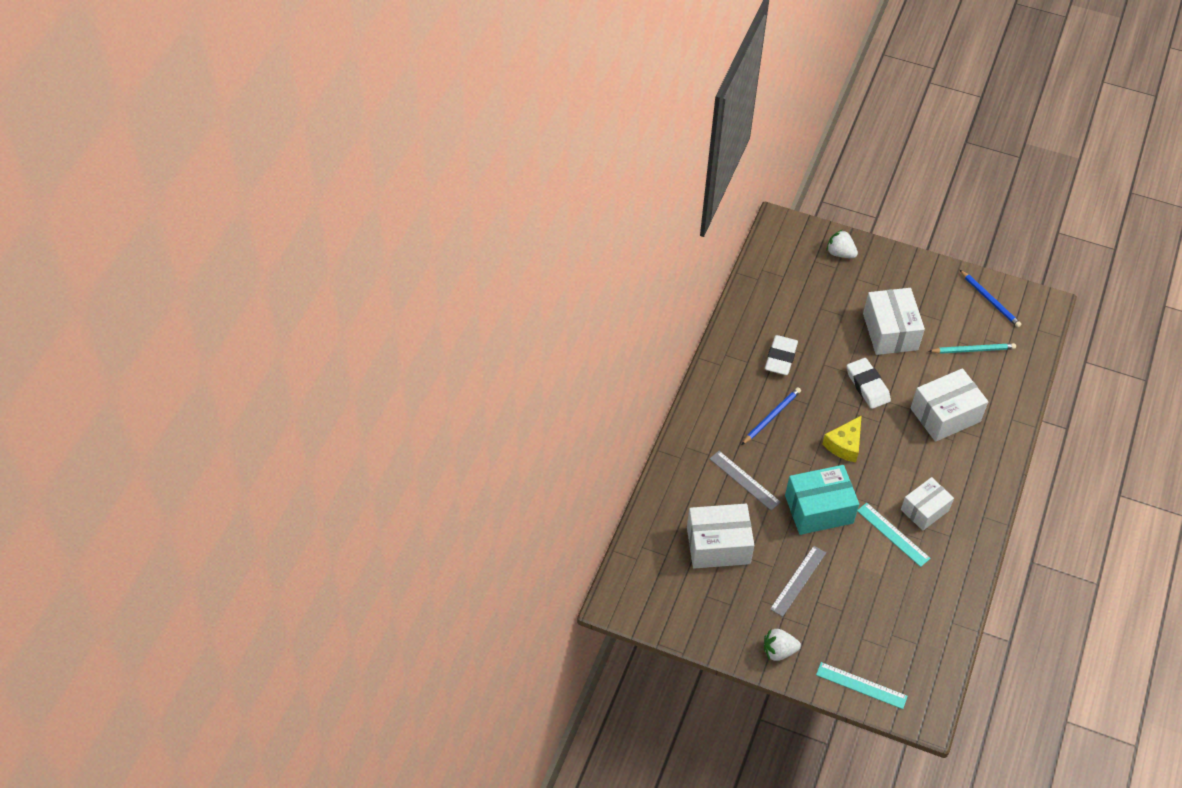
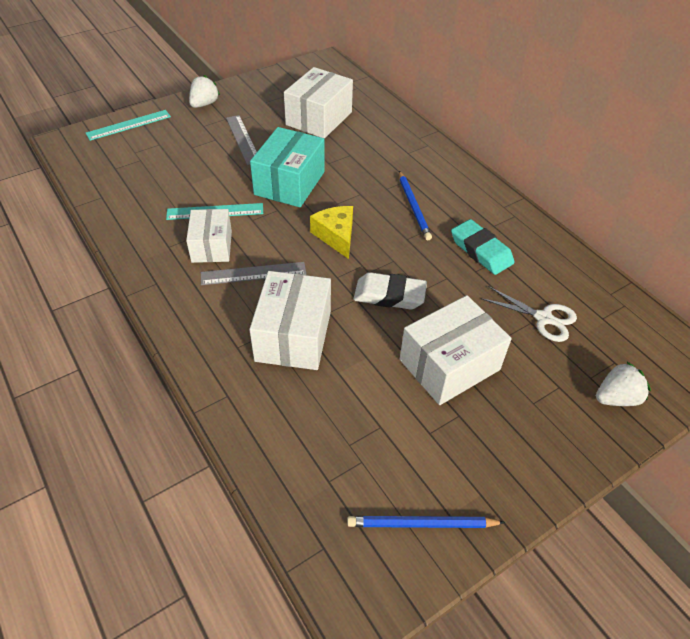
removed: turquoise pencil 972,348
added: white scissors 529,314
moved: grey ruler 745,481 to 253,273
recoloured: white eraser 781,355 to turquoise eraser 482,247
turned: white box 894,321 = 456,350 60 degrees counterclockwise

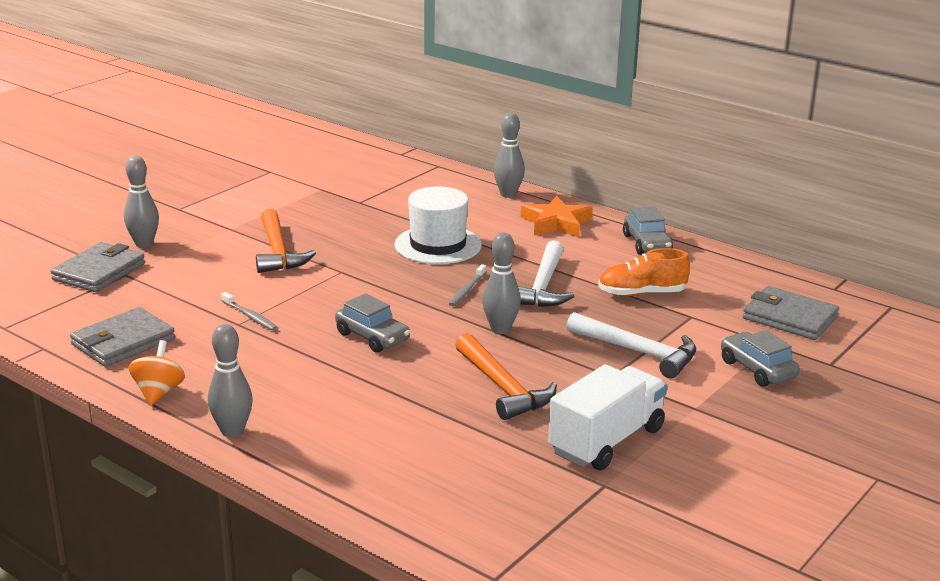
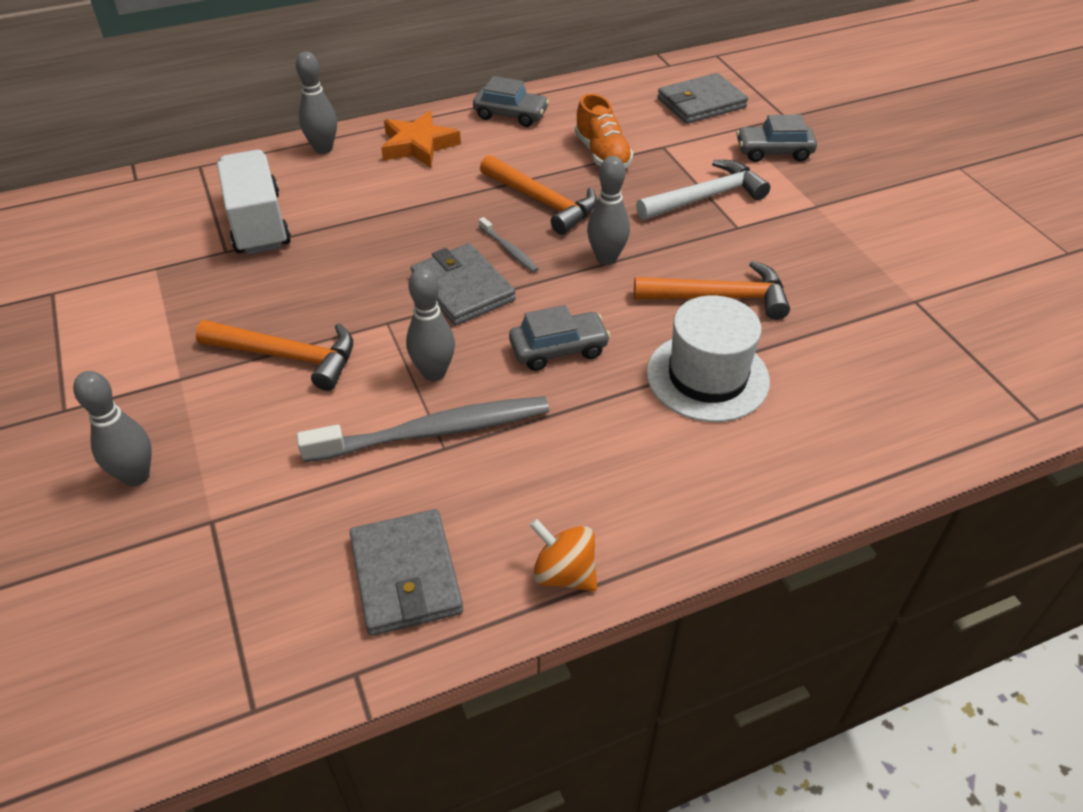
moved: white hat 438,225 to 708,358; grey wallet 98,267 to 463,284; grey bowling pin 230,381 to 430,324; white truck 607,417 to 254,202
recoloured: white hammer 546,273 to orange hammer 538,195
turned: orange shoe 644,272 = 604,130 45 degrees counterclockwise
resized: grey toothbrush 249,311 = 423,429 x2.21

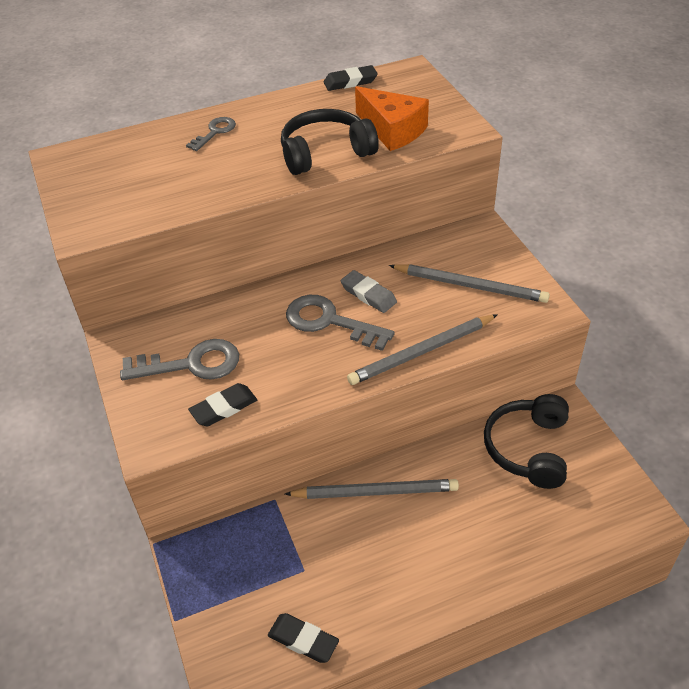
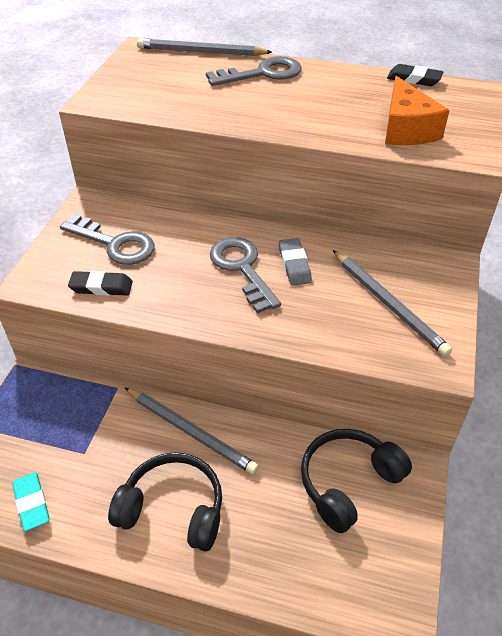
moved: black headphones 330,142 to 165,501; grey pencil 422,349 to 204,47
recoloured: black eraser 303,638 to turquoise eraser 31,501
resized: grey key 211,134 = 254,71 x1.70

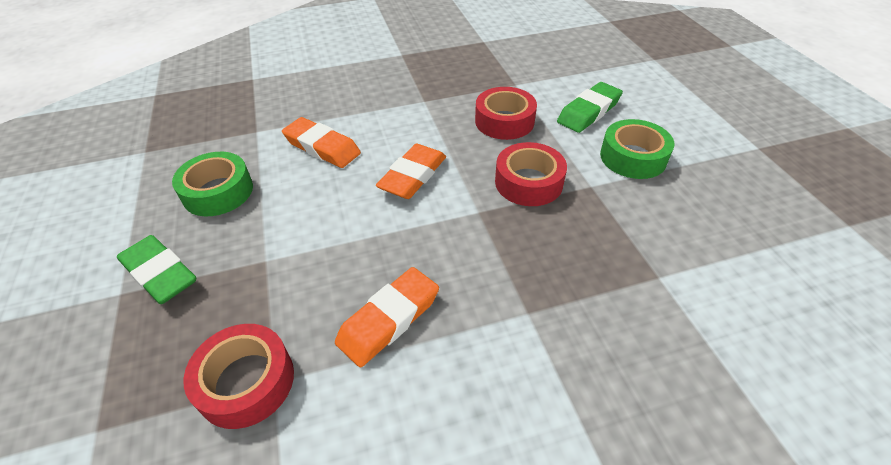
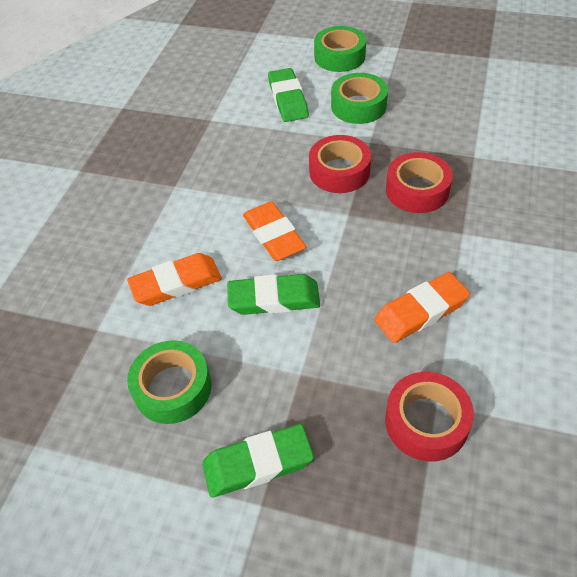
added: green tape 340,49; green eraser 273,294
moved: red tape 506,113 to 419,182
turned: orange eraser 387,317 = 422,307 75 degrees clockwise

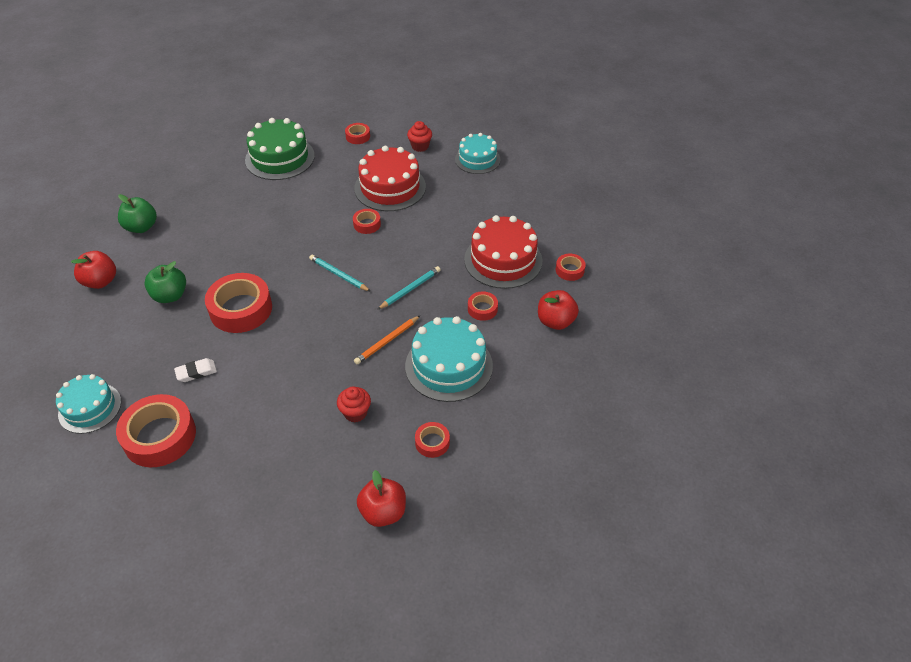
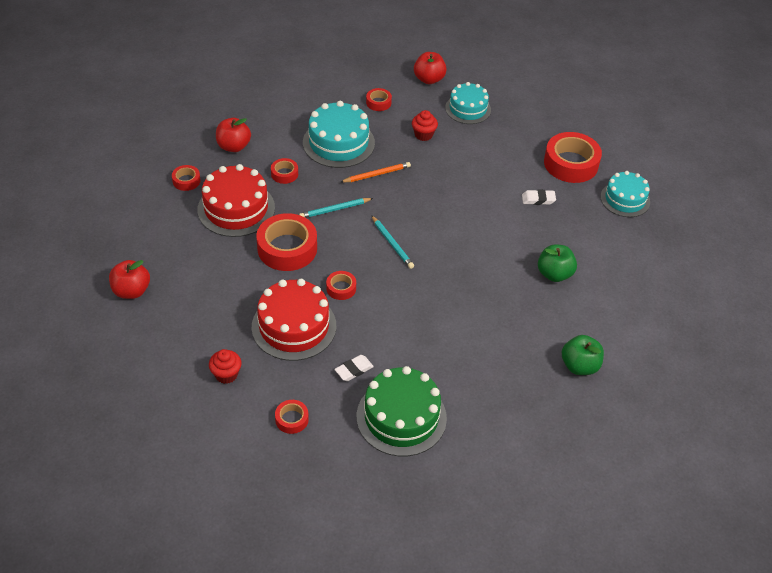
added: white eraser 354,368
moved: turquoise cake 478,153 to 468,103; red apple 93,270 to 129,279; red tape 238,303 to 287,242

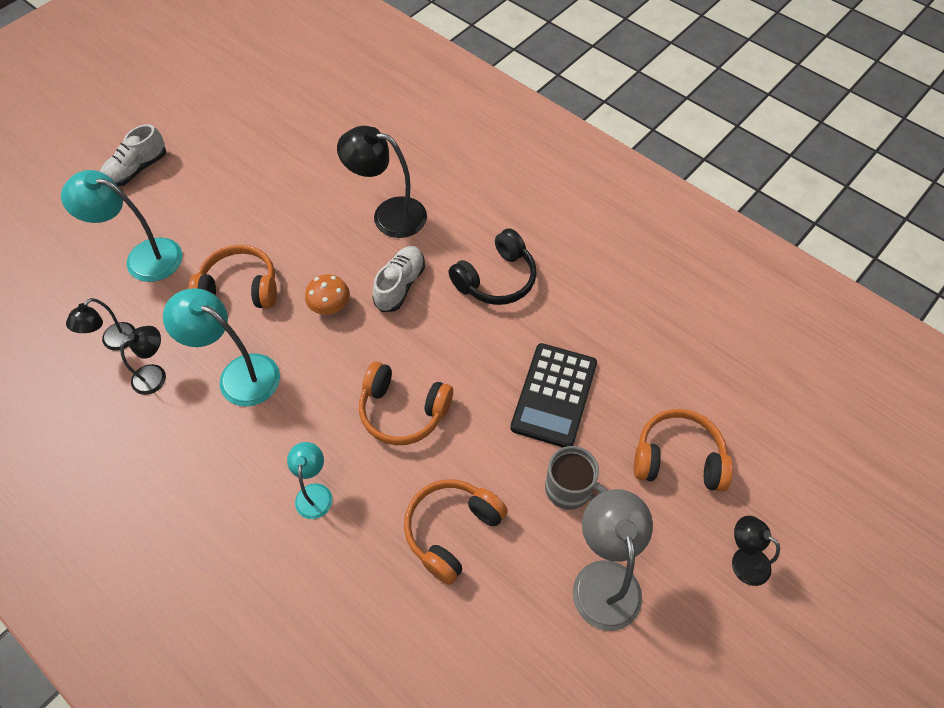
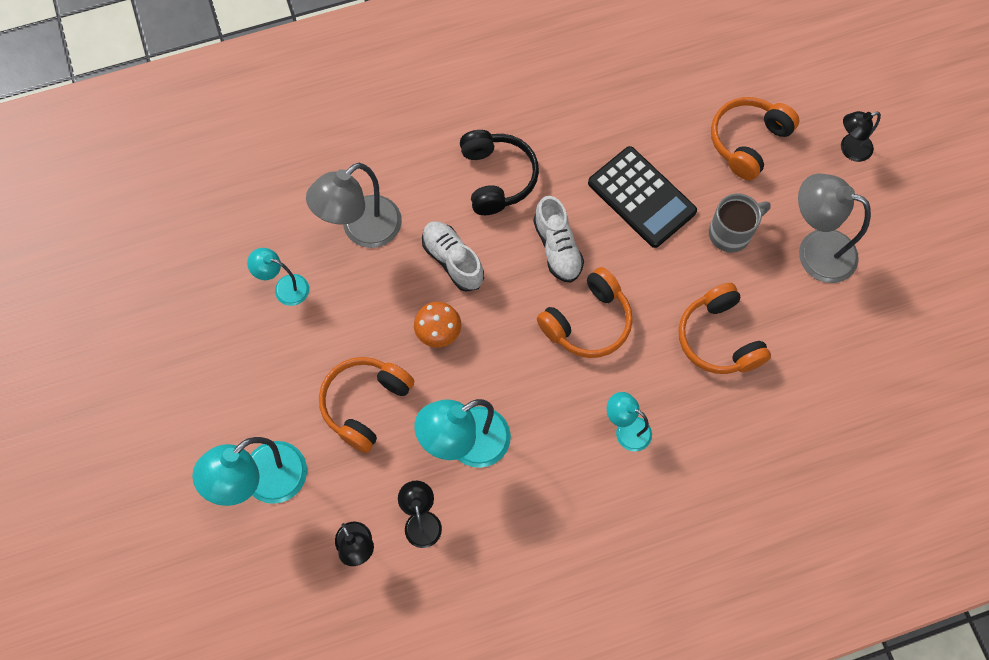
added: turquoise lamp 278,277
moved: white shoe 133,155 to 558,239
recoloured: black lamp 382,182 to grey lamp 354,205

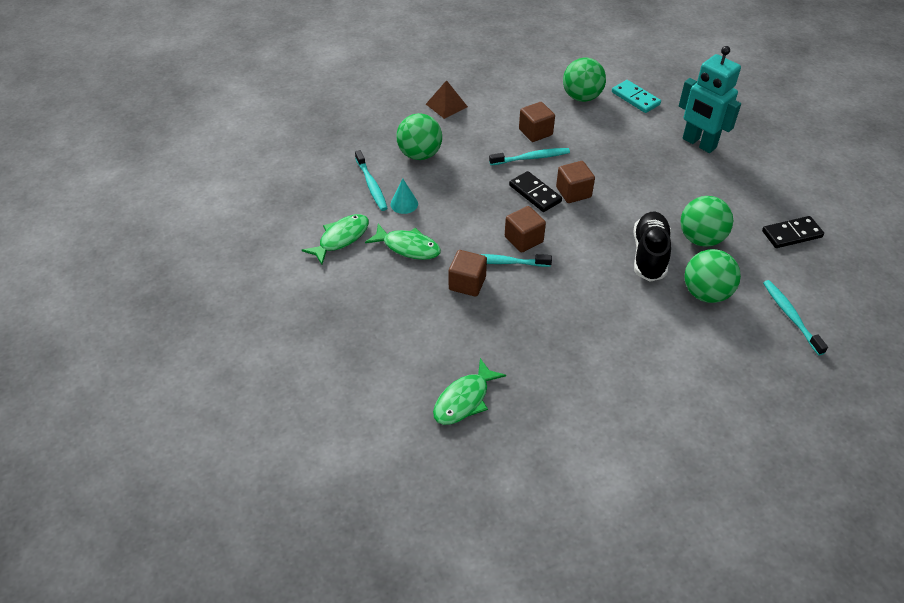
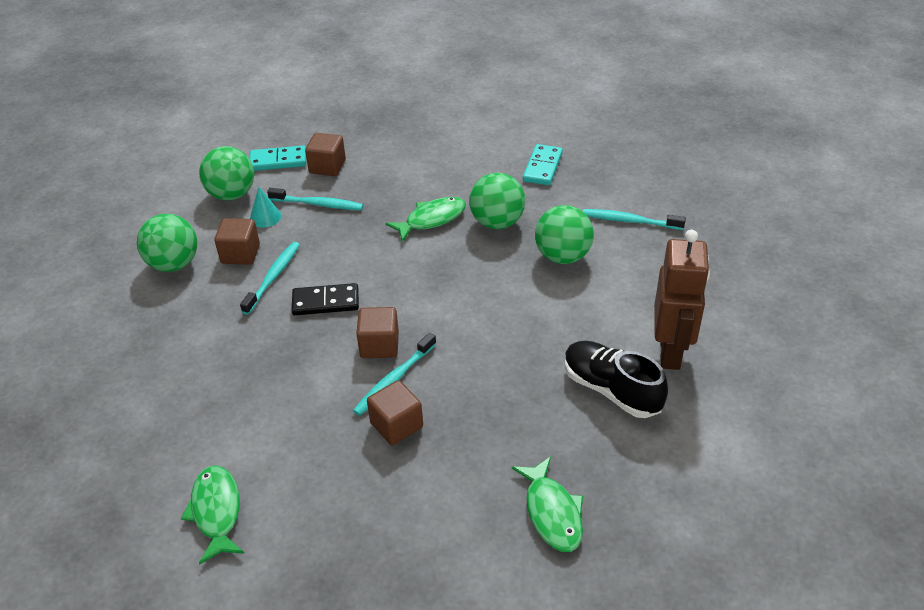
removed: turquoise robot 710,99; brown pyramid 447,99
added: brown robot 682,300
moved: green ball 419,136 to 167,243; turquoise toothbrush 371,180 to 315,199; brown cube 575,182 to 325,154; turquoise cone 404,196 to 266,207; black shoe 652,247 to 616,379; green fish 403,242 to 426,219
recoloured: black domino 793,232 to turquoise domino 543,164

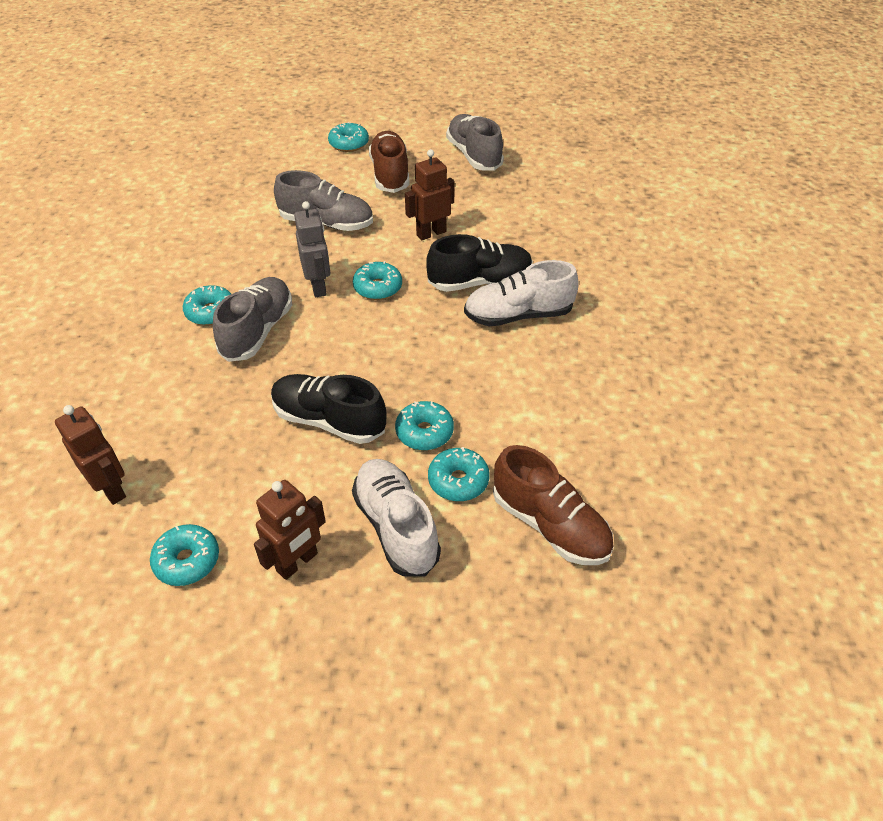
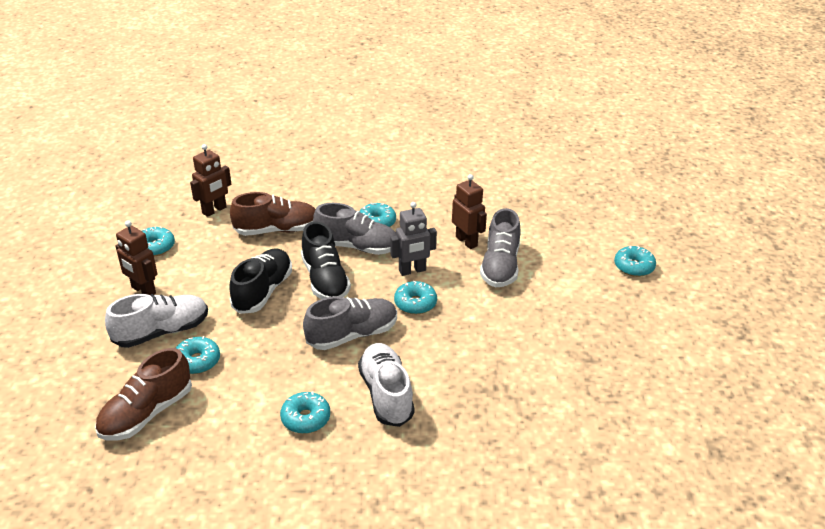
moved: grey shoe 475,142 to 350,323; brown shoe 389,162 to 273,214; brown robot 430,194 to 469,211; black shoe 479,263 to 326,260; turquoise donut 424,425 to 305,412

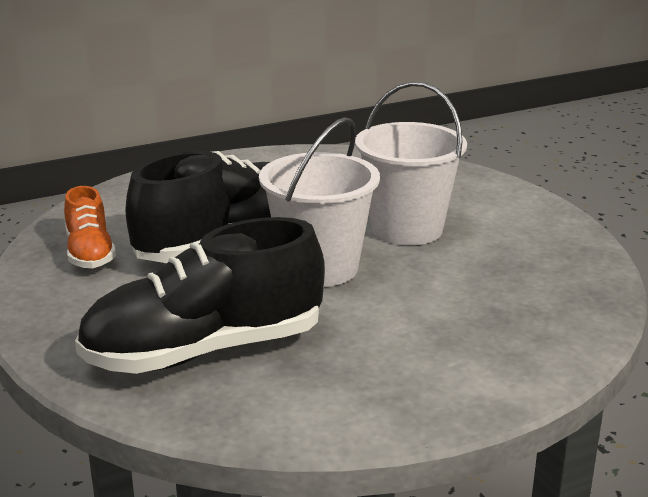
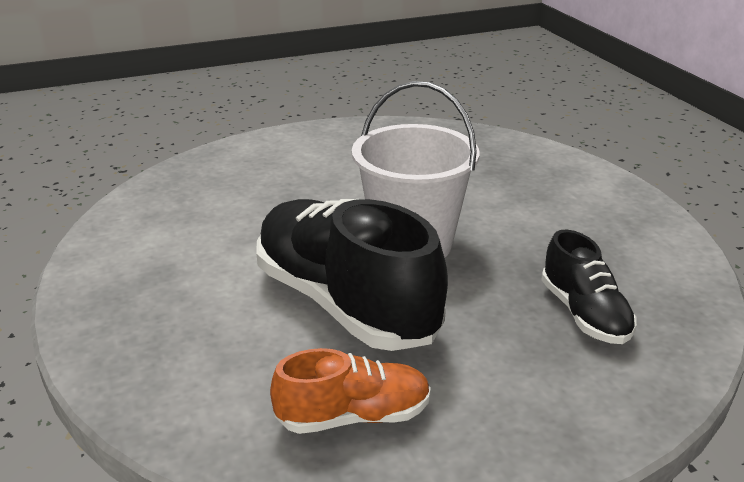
removed: white bucket 411,163
resized: black shoe 200,295 = 589,287 x0.53

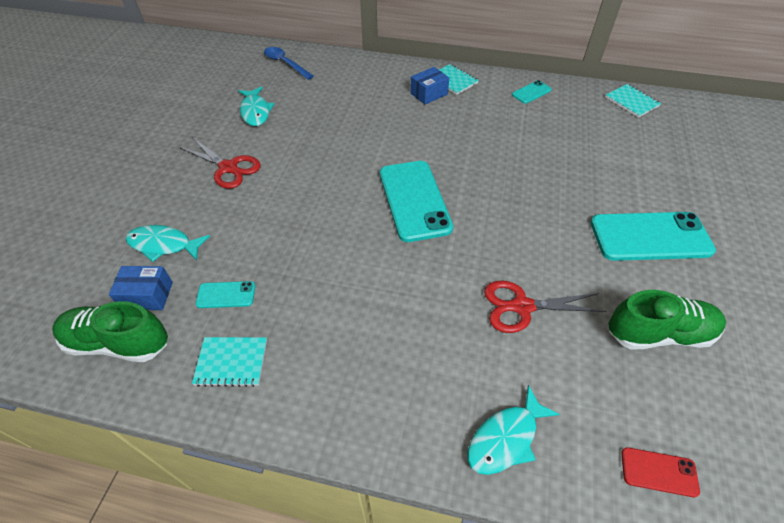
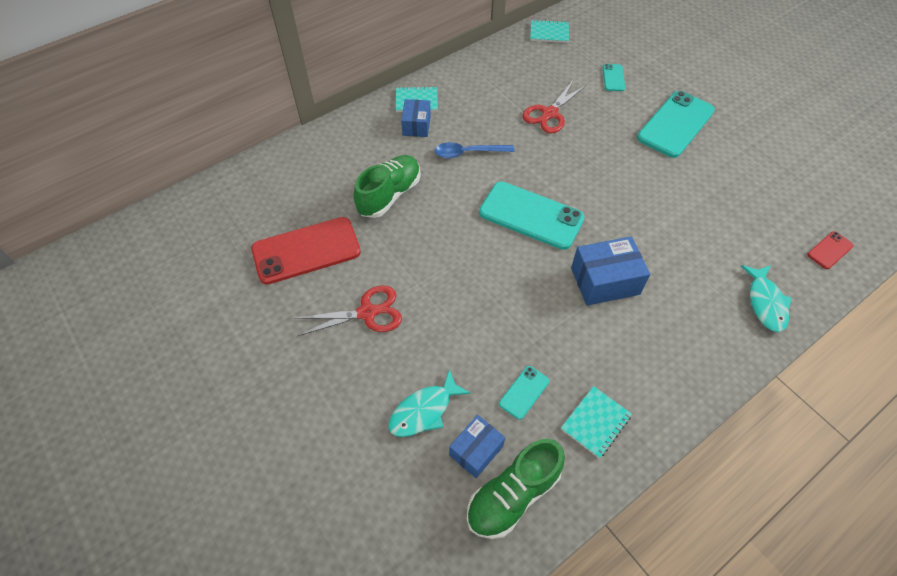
added: blue box 610,271
moved: blue spoon 289,63 to 474,150; turquoise phone 531,92 to 613,77; red scissors 545,307 to 554,107; green shoe 667,320 to 387,186
replaced: turquoise fish 256,106 to red phone 306,251

